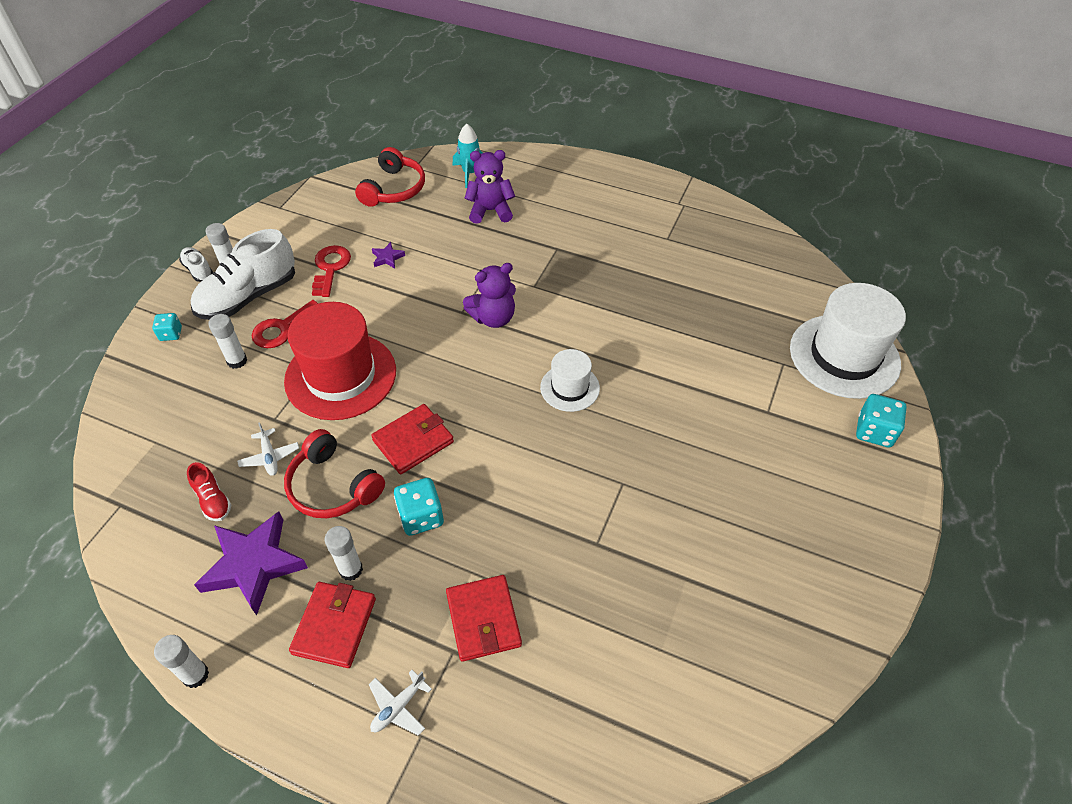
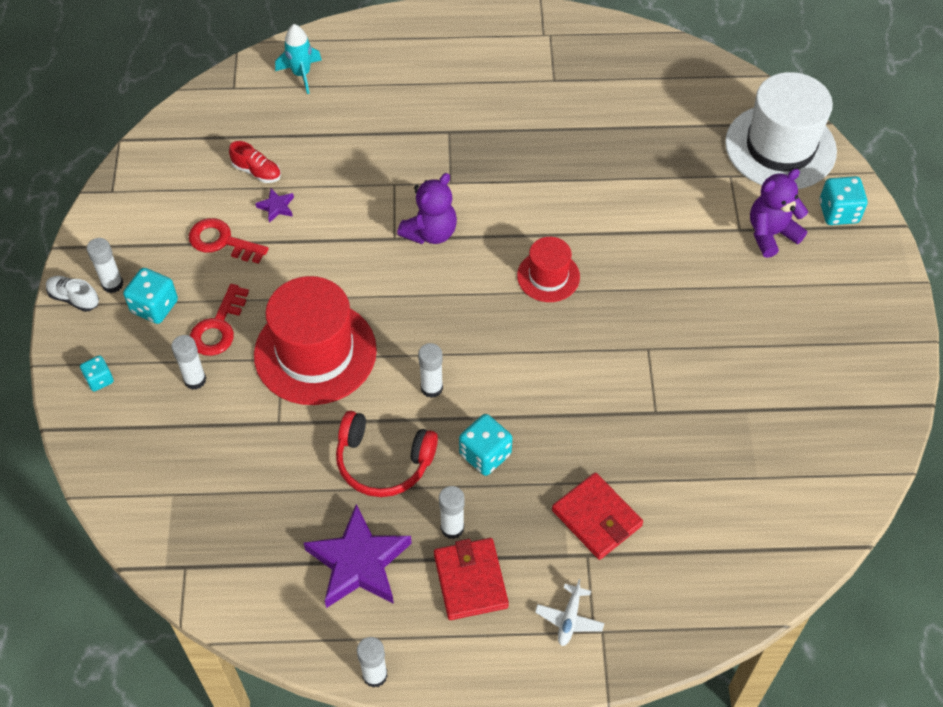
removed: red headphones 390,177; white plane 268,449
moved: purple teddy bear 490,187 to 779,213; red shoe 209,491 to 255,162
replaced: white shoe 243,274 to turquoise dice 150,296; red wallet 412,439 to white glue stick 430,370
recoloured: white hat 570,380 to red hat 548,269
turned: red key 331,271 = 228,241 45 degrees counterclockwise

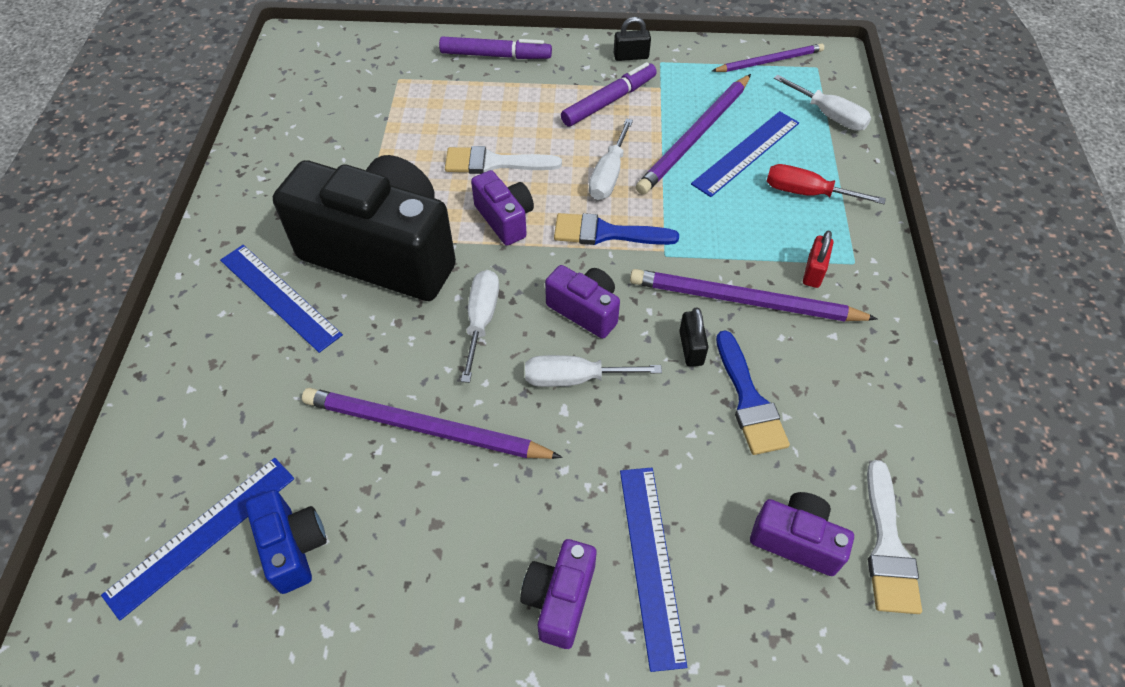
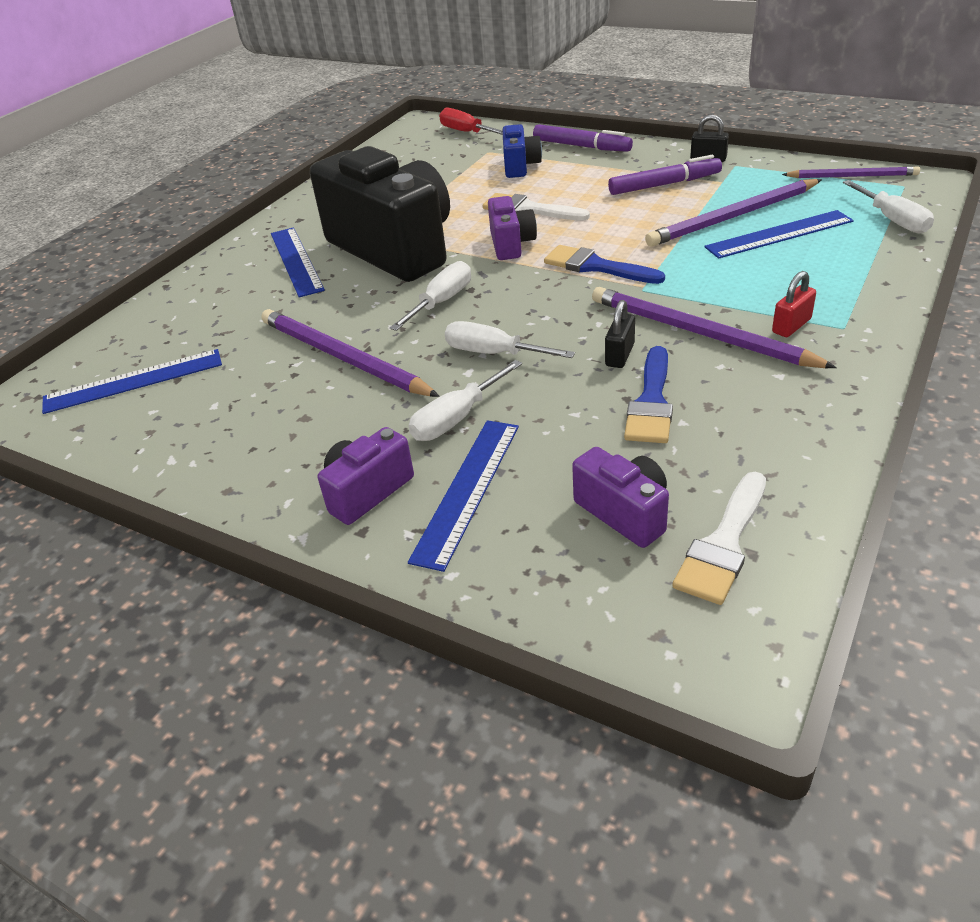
removed: purple camera 582,301
moved: white screwdriver 611,159 to 465,400; red screwdriver 826,184 to 471,121; blue camera 286,542 to 522,151

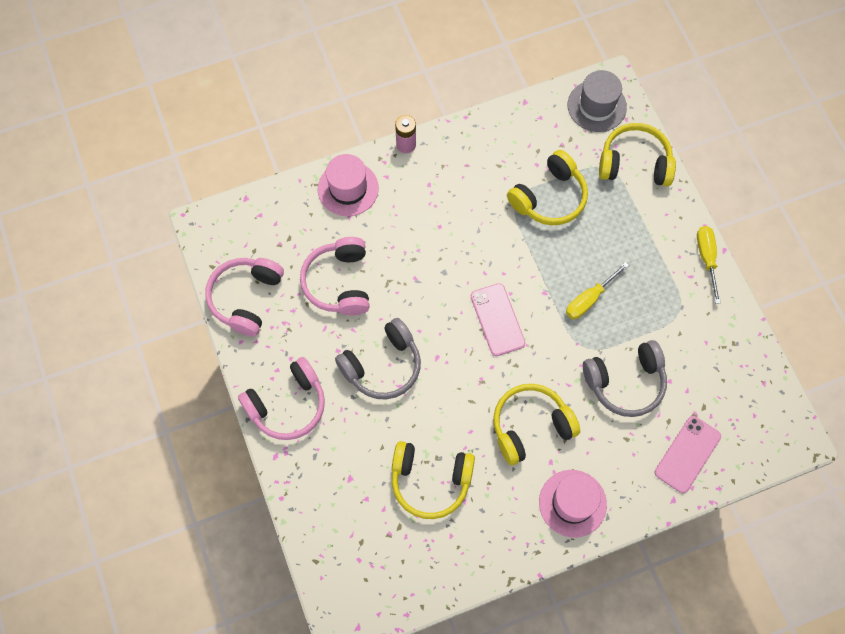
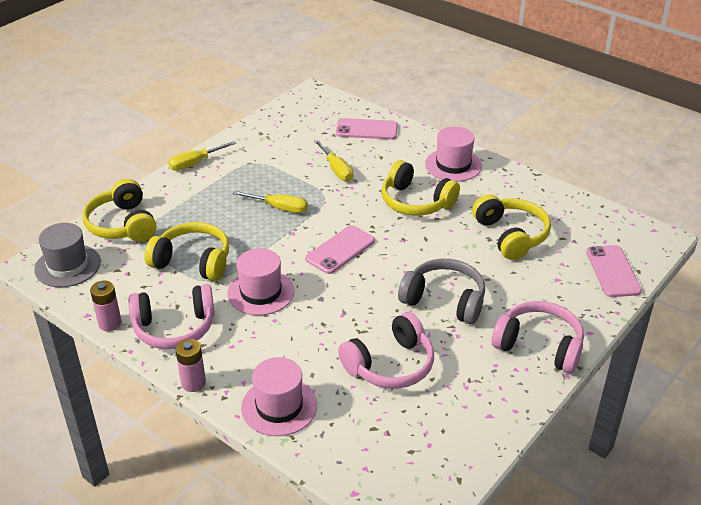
added: pink phone 614,271; pink hat 260,282; pink battery 106,306
moved: pink headphones 244,297 to 171,316
replaced: grey headphones 625,378 to yellow screwdriver 333,160

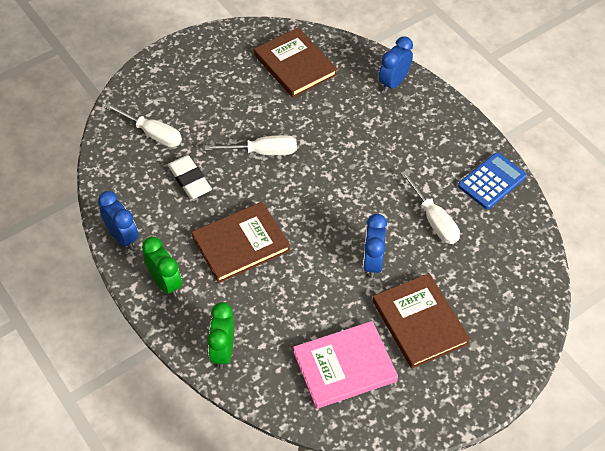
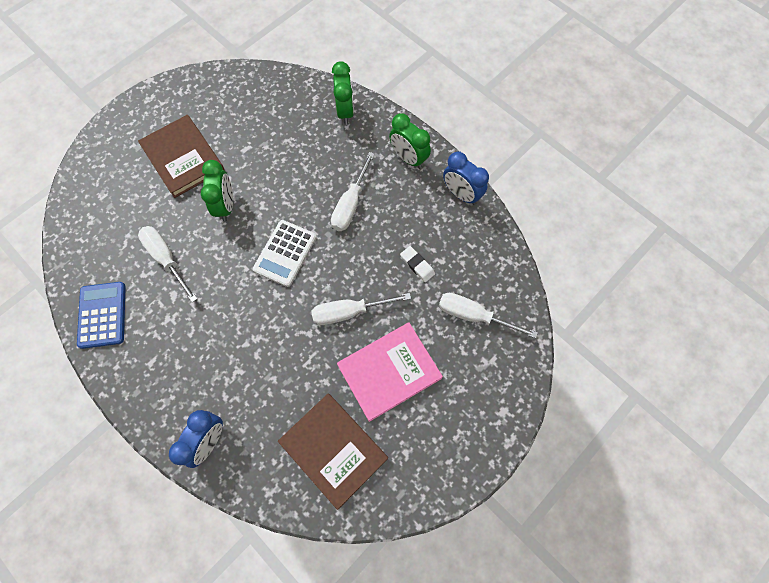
added: white calculator 285,253
moved: pink book 345,365 to 390,372
replaced: brown book 241,242 to white screwdriver 353,191
recoloured: blue clock 375,246 to green clock 217,190
turned: blue calculator 492,180 = 101,315 135 degrees clockwise
resized: white eraser 190,177 = 417,264 x0.64

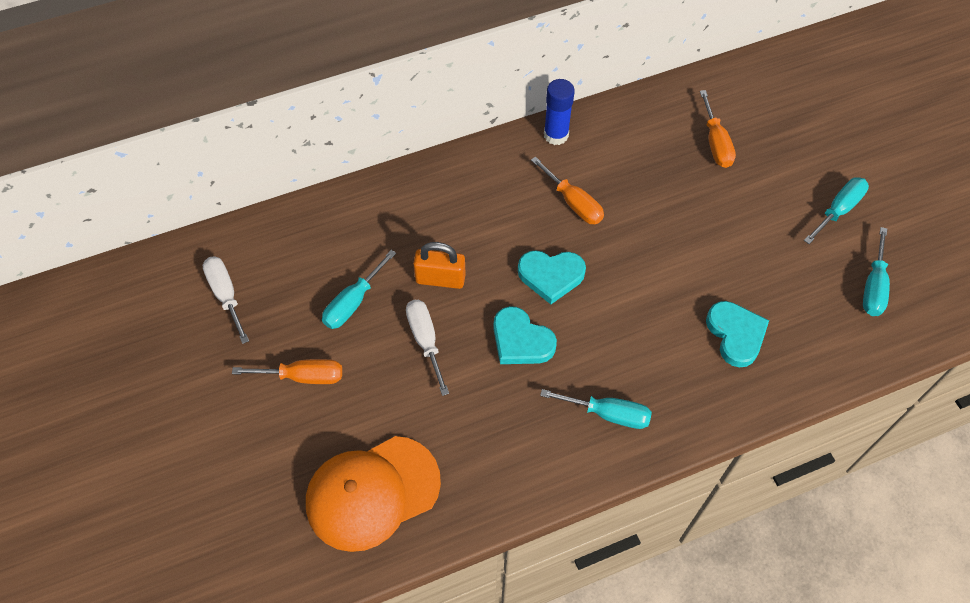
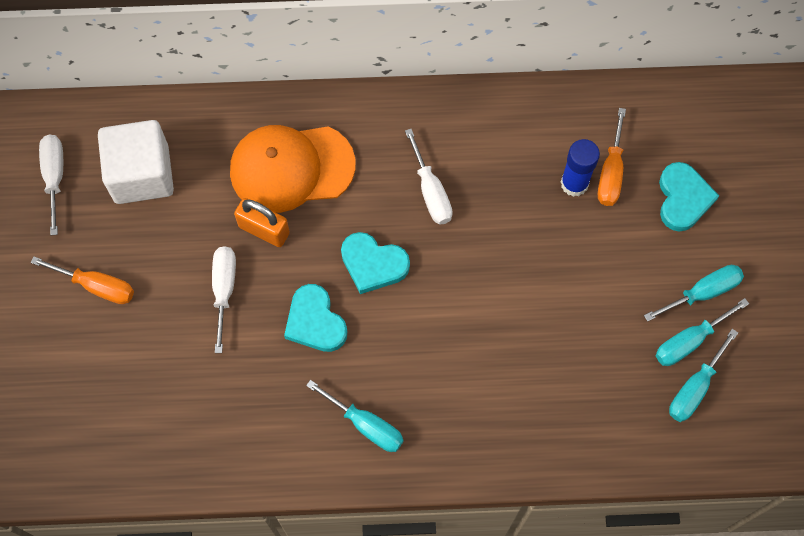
added: white cube 136,162
moved: blue glue stick 559,112 to 580,168; turquoise screwdriver 359,289 to 702,332; turquoise heart 737,334 to 689,197; orange cap 373,494 to 293,169
recoloured: orange screwdriver 567,190 to white screwdriver 429,177

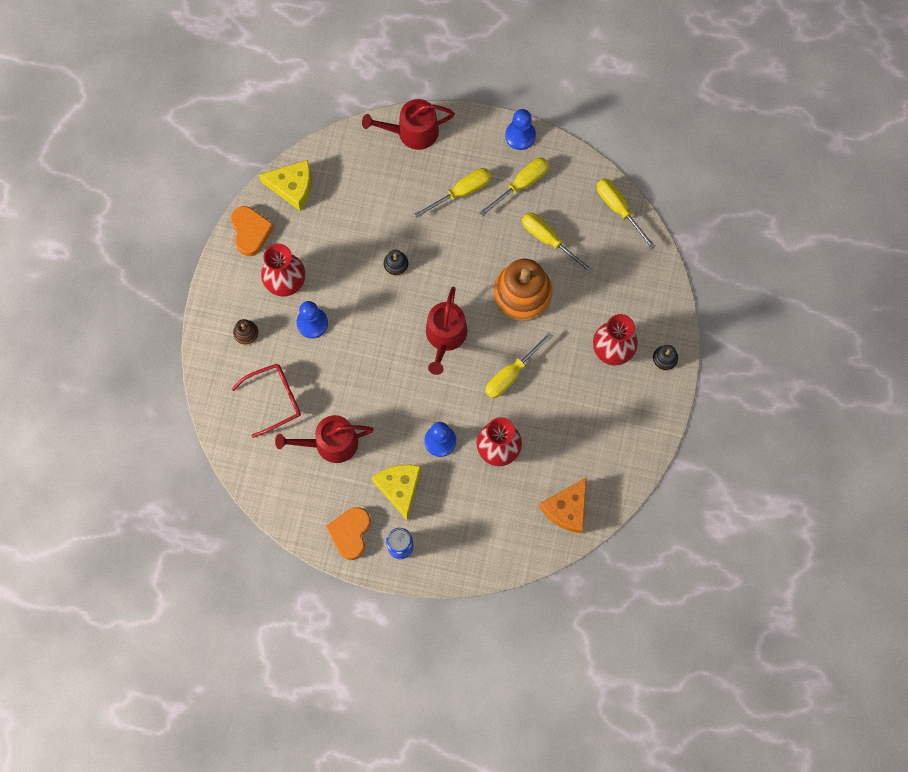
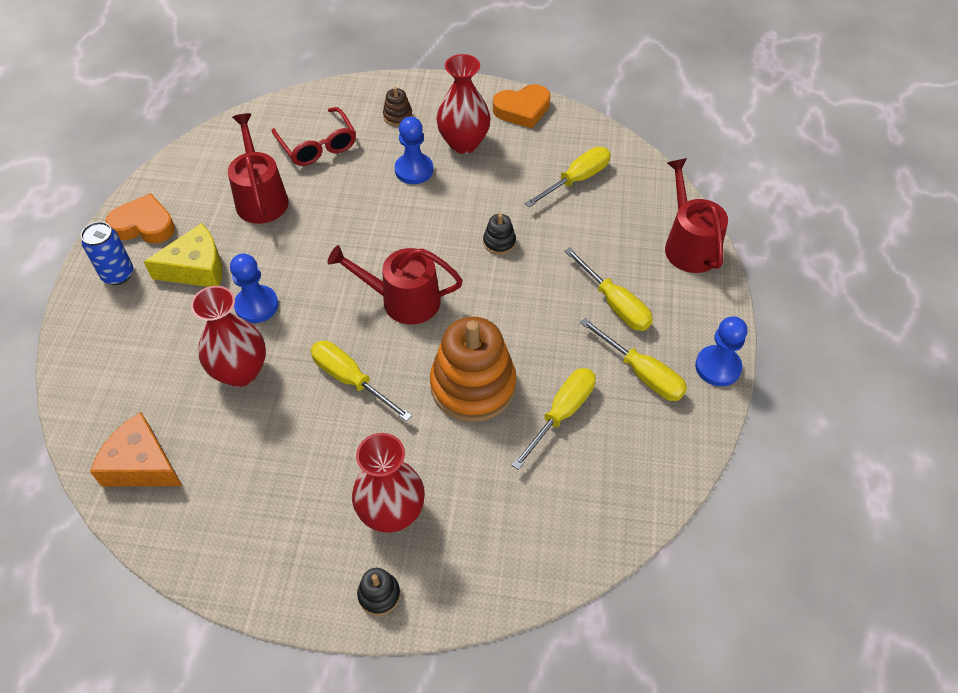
removed: yellow cheese 285,185
moved: yellow screwdriver 626,213 to 568,177

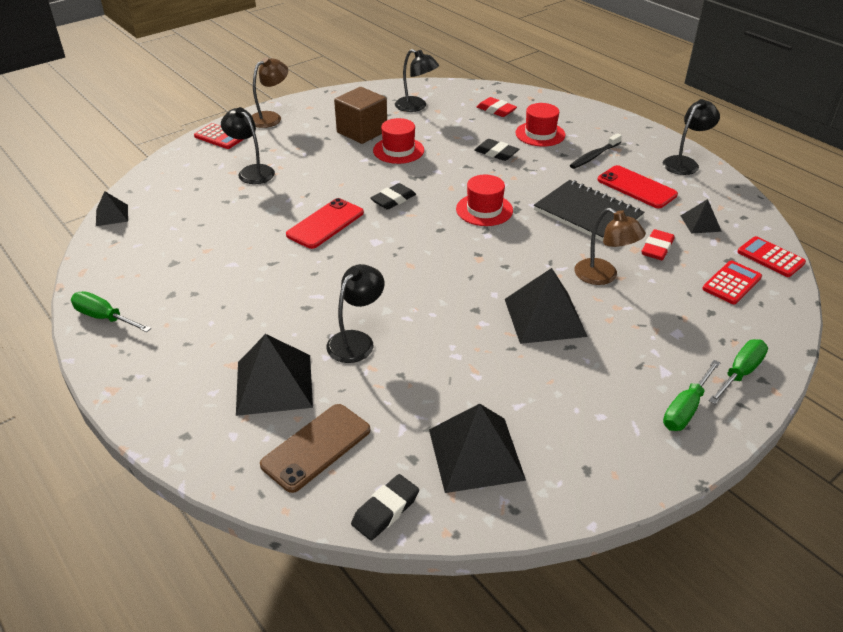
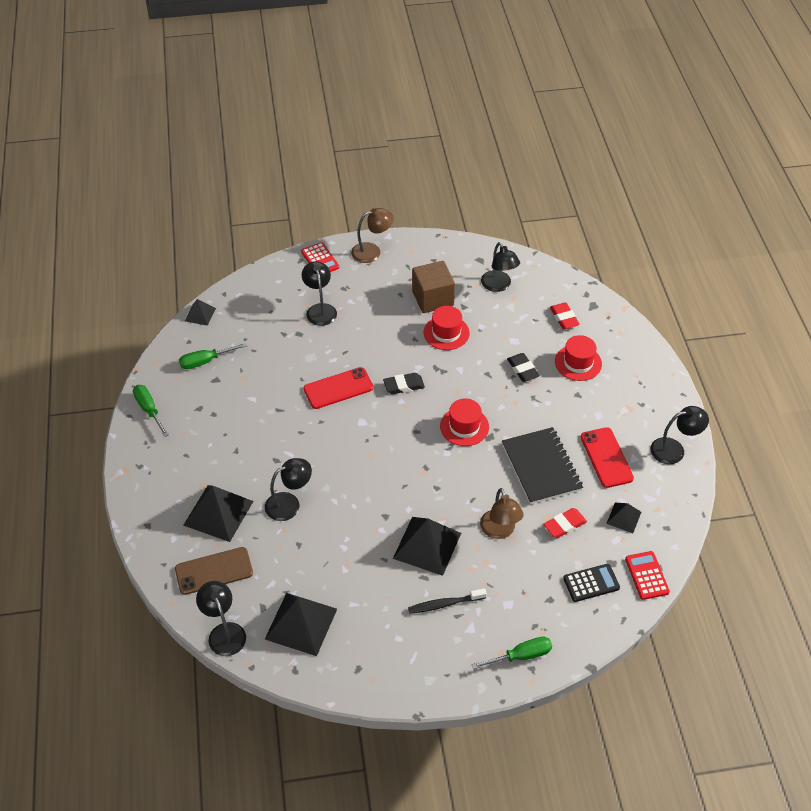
moved: black toothbrush 596,151 to 447,601; green screwdriver 691,395 to 213,356
replaced: black eraser 385,507 to black lamp 221,618
recoloured: red calculator 732,282 to black calculator 591,583

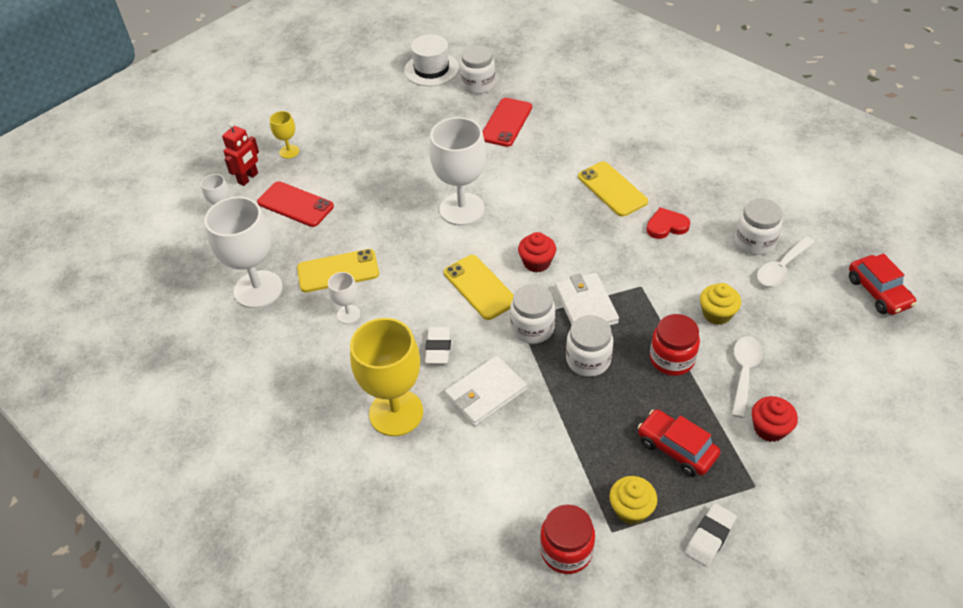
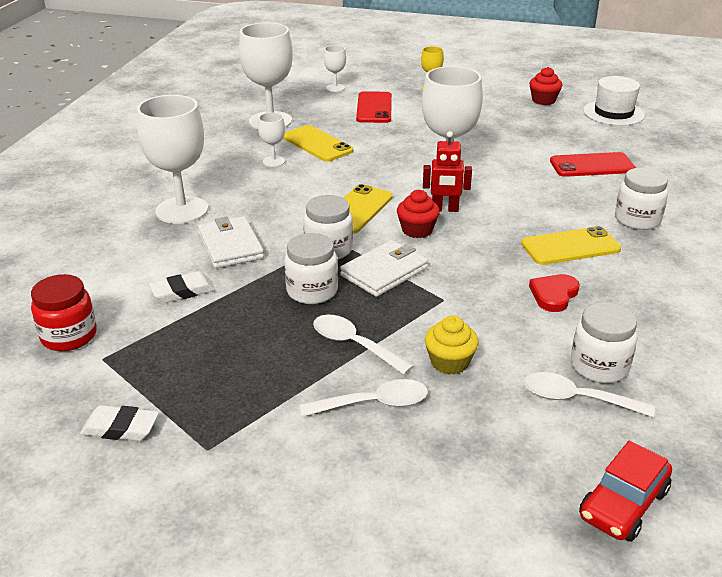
removed: red car 679,443; yellow cupcake 633,500
moved: white jar 477,70 to 641,199; red robot 240,154 to 447,171; white eraser 438,345 to 182,287; red cupcake 775,419 to 545,86
replaced: red jar 675,345 to white spoon 363,345
recoloured: yellow goblet 386,377 to white goblet 172,159
turned: yellow phone 613,189 = 571,245 45 degrees clockwise; red heart 668,223 = 554,293 105 degrees counterclockwise; white wallet 486,391 = 231,242 45 degrees clockwise

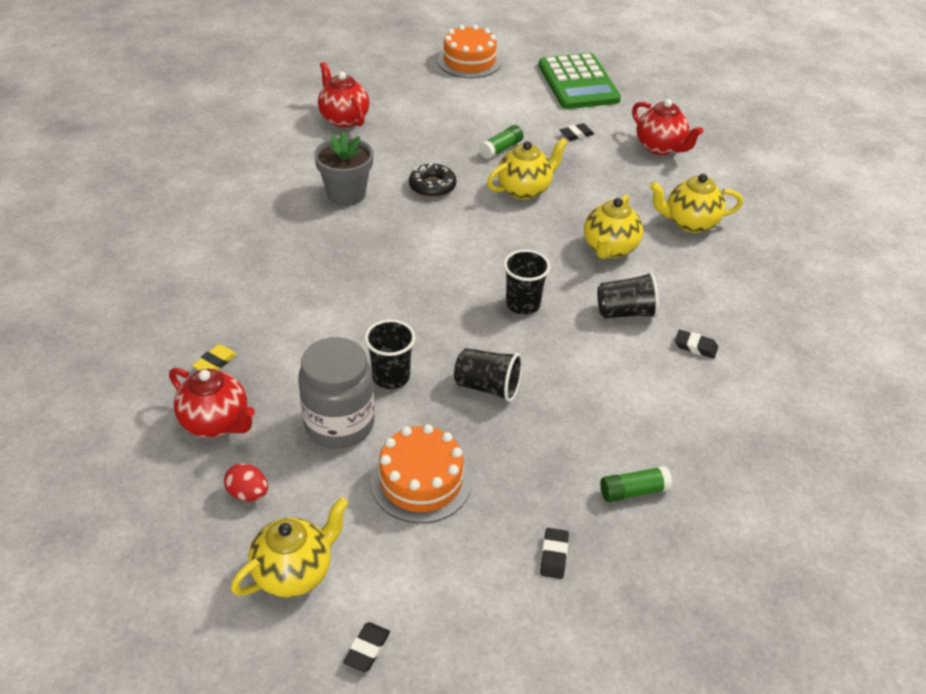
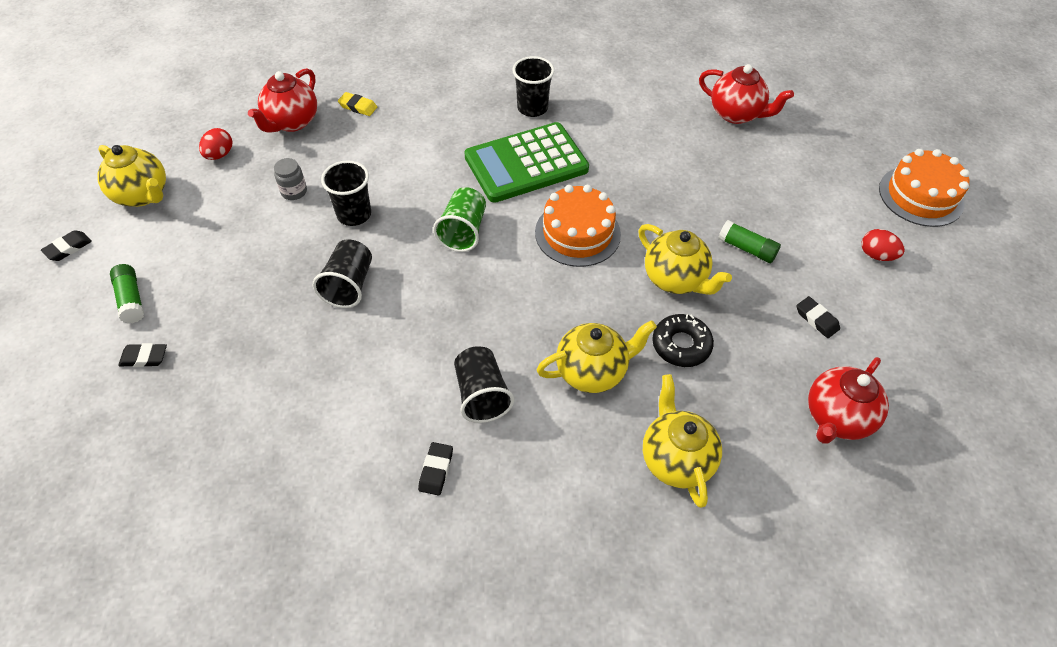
removed: grey flower pot 344,168
added: green cup 459,219; red egg 883,245
moved: green calculator 579,81 to 527,162; black donut 433,180 to 683,340; black cup 527,282 to 533,86; orange cake 421,473 to 578,226; green glue stick 636,484 to 127,293
turned: red teapot 343,95 = 746,94 75 degrees clockwise; yellow teapot 613,227 = 597,356 150 degrees clockwise; black eraser 366,647 = 66,245 60 degrees counterclockwise
resized: grey jar 336,393 = 290,179 x0.44

